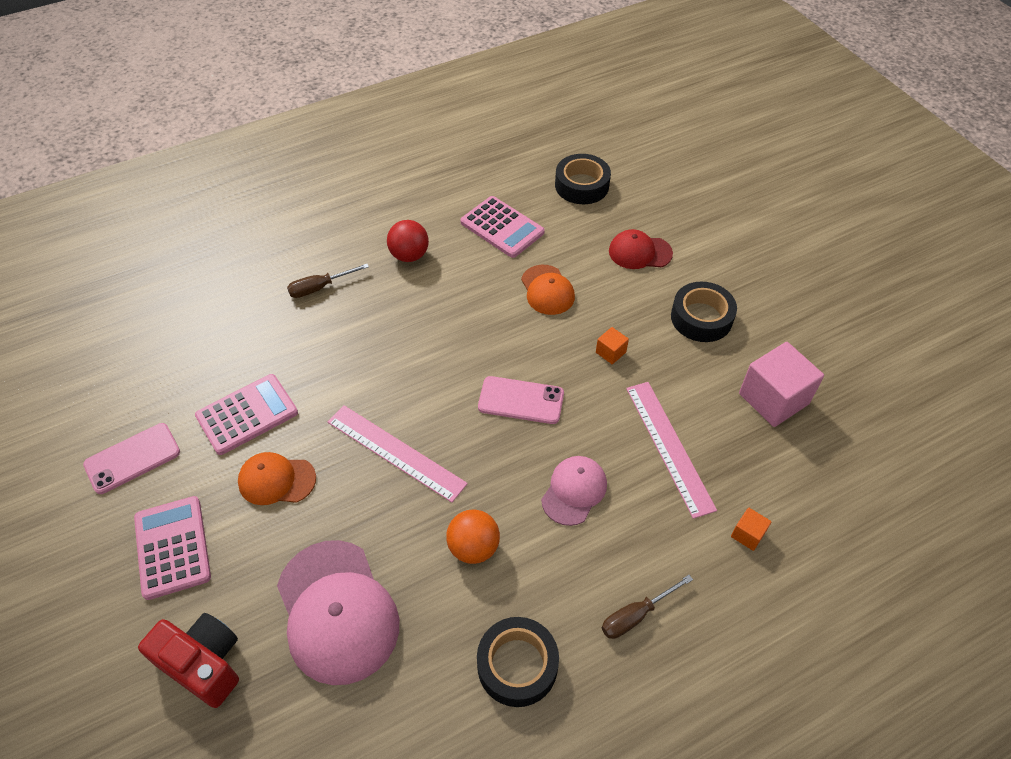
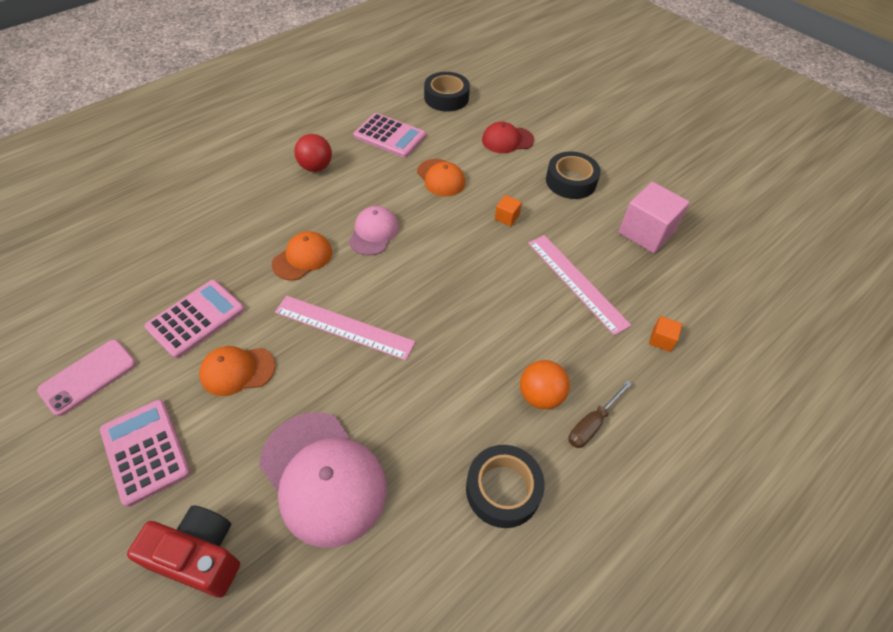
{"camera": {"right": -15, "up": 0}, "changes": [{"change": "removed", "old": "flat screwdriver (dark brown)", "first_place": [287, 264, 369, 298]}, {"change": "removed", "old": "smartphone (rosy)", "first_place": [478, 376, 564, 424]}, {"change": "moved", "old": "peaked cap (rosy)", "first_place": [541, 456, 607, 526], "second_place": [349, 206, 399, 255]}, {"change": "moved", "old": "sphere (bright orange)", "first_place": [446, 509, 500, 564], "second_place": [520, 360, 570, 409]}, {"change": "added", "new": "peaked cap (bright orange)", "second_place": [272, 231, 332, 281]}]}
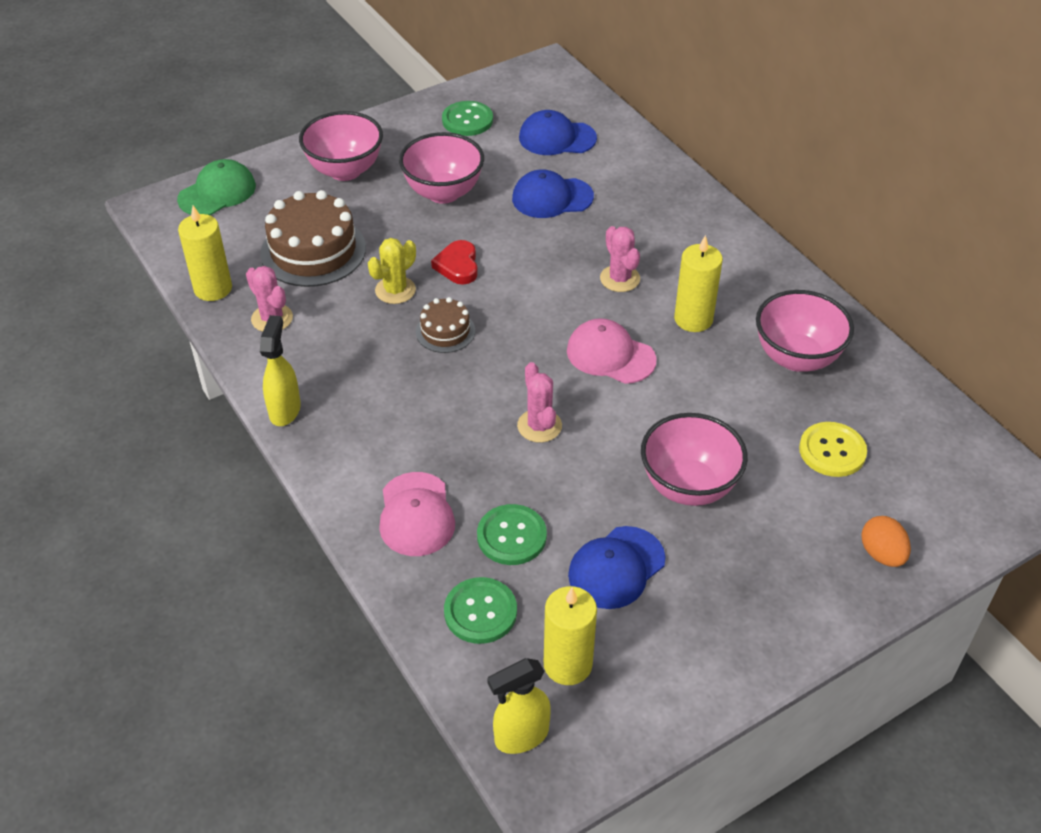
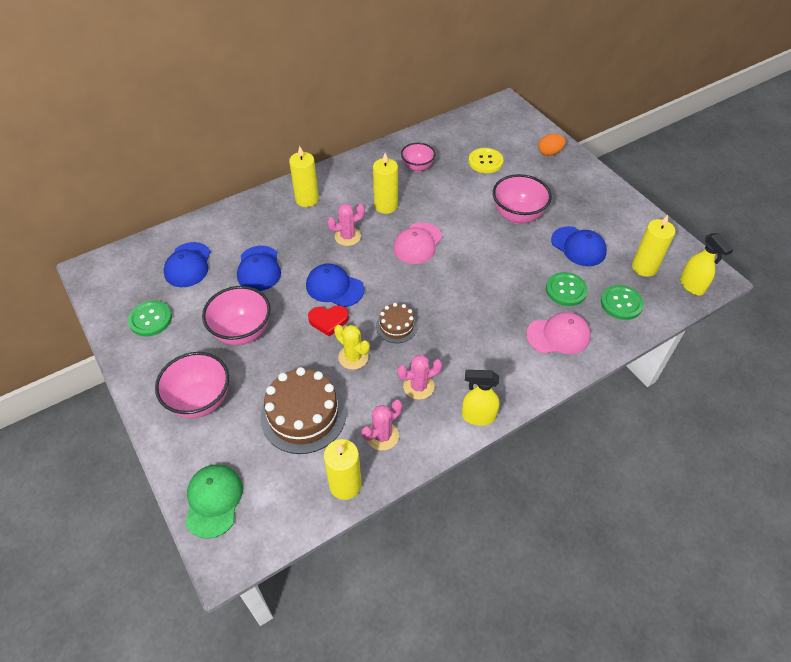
{"camera": {"right": -90, "up": 5}, "changes": [{"change": "turned", "old": "peaked cap (green)", "first_place": [177, 159, 256, 216], "second_place": [186, 464, 243, 539], "degrees": 45}, {"change": "resized", "old": "serving bowl (rosy)", "first_place": [756, 290, 854, 372], "second_place": [401, 143, 435, 172], "factor": 0.64}, {"change": "moved", "old": "saguaro cactus (rosy)", "first_place": [517, 362, 562, 443], "second_place": [397, 355, 442, 400]}, {"change": "added", "new": "pillar candle (golden)", "second_place": [289, 146, 319, 207]}, {"change": "added", "new": "peaked cap (blue)", "second_place": [306, 263, 364, 307]}]}
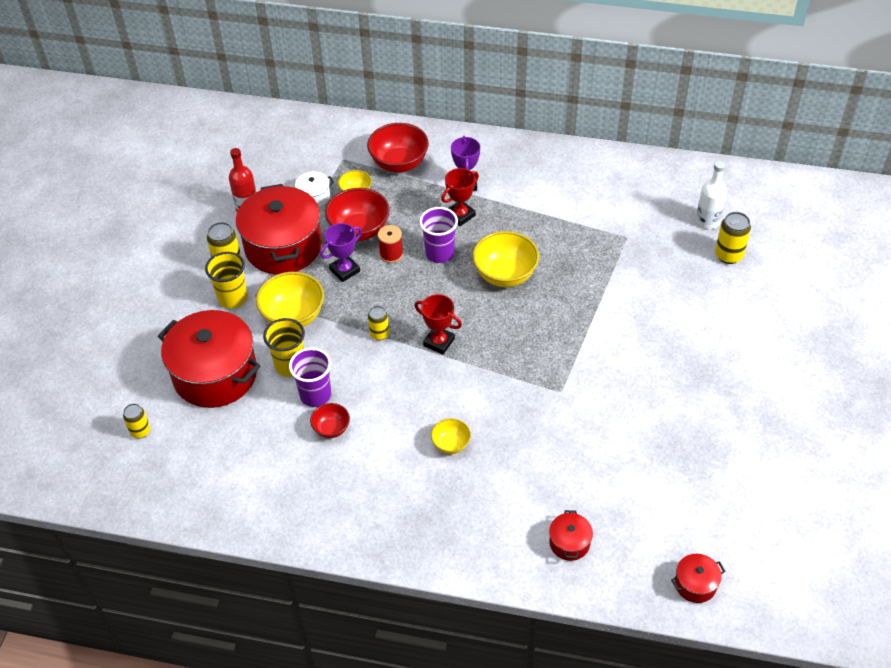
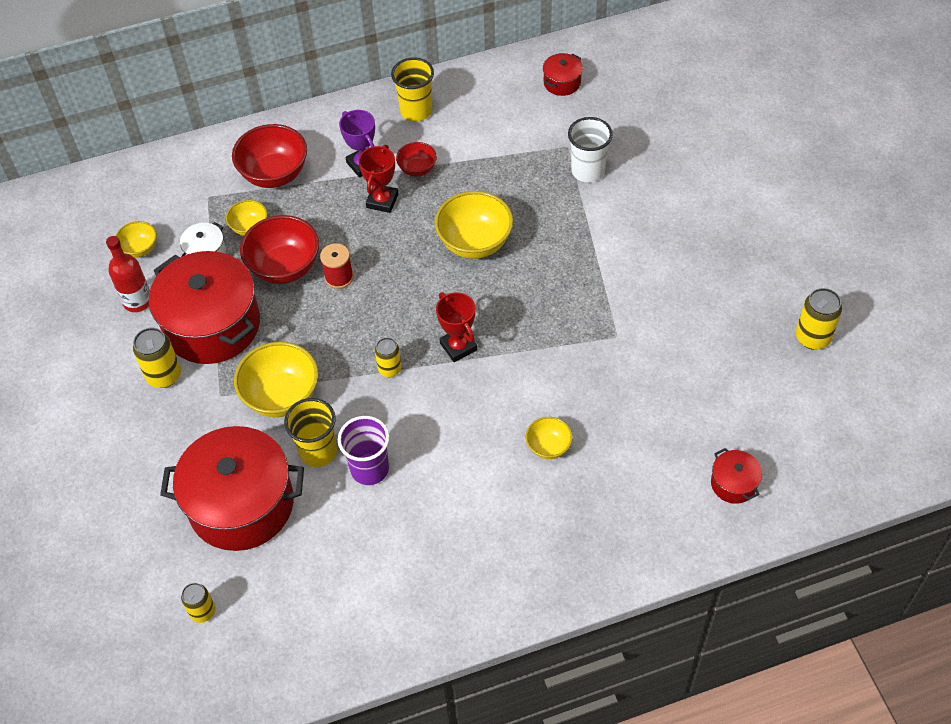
{"camera": {"right": -30, "up": 5}, "changes": [{"change": "removed", "old": "bottle (pure white)", "first_place": [696, 161, 727, 229]}, {"change": "removed", "old": "cup (purple)", "first_place": [419, 207, 458, 263]}, {"change": "moved", "old": "soda can (golden)", "first_place": [715, 212, 751, 264], "second_place": [796, 288, 842, 350]}, {"change": "removed", "old": "trophy (purple)", "first_place": [320, 223, 362, 282]}, {"change": "moved", "old": "cup (golden)", "first_place": [205, 252, 247, 309], "second_place": [391, 58, 434, 121]}, {"change": "turned", "old": "trophy (crimson)", "first_place": [414, 294, 462, 355], "second_place": [436, 292, 477, 362], "degrees": 60}, {"change": "moved", "old": "serving bowl (crimson)", "first_place": [310, 403, 350, 438], "second_place": [396, 142, 437, 177]}, {"change": "moved", "old": "stockpot (crimson)", "first_place": [671, 554, 725, 603], "second_place": [543, 53, 583, 96]}, {"change": "added", "new": "cup (pure white)", "second_place": [568, 117, 613, 182]}, {"change": "added", "new": "serving bowl (golden)", "second_place": [115, 221, 157, 258]}]}
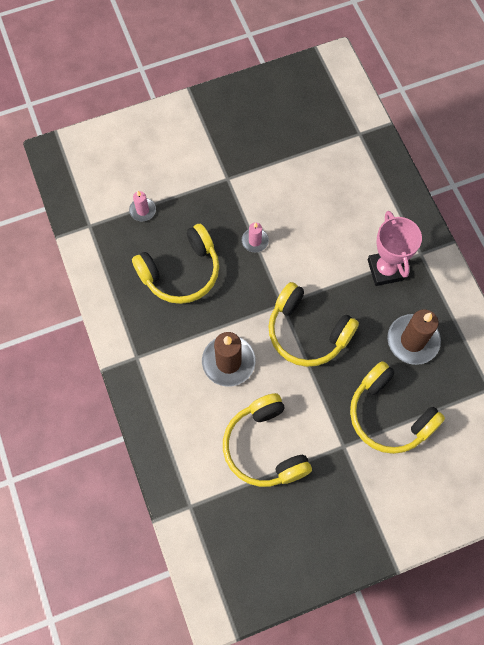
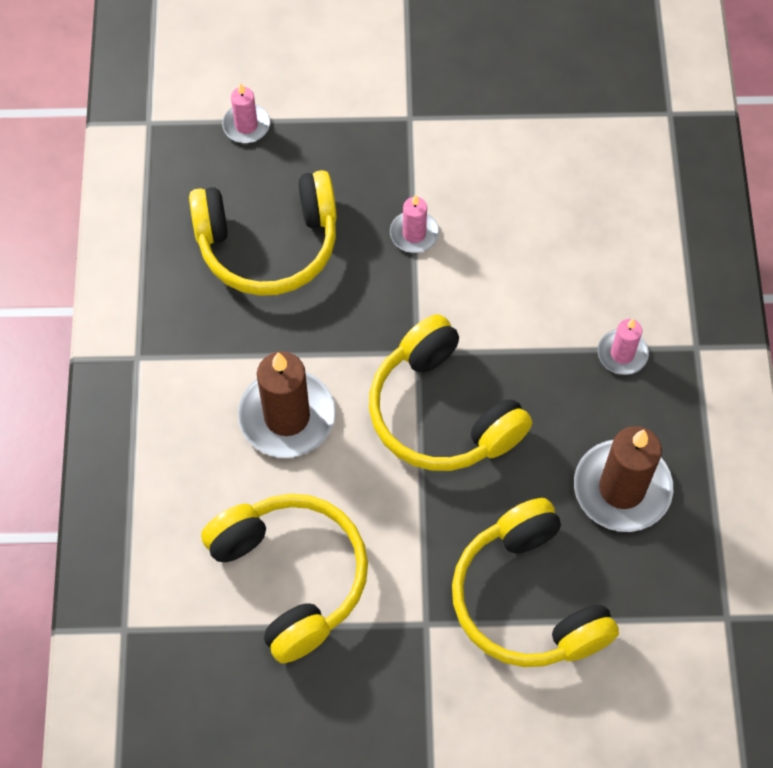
{"camera": {"right": 20, "up": -5}, "changes": [{"change": "replaced", "old": "trophy (rosy)", "new": "pillar candle (rosy)", "first_place": [368, 211, 422, 286], "second_place": [597, 319, 649, 375]}, {"change": "turned", "old": "headset (golden)", "first_place": [223, 393, 312, 487], "second_place": [201, 494, 368, 663], "degrees": 150}]}
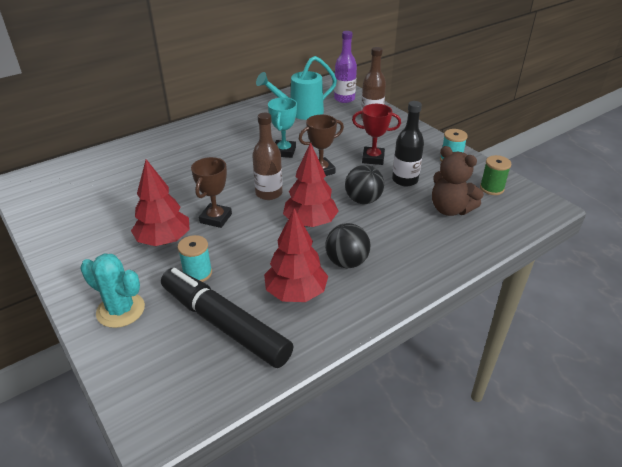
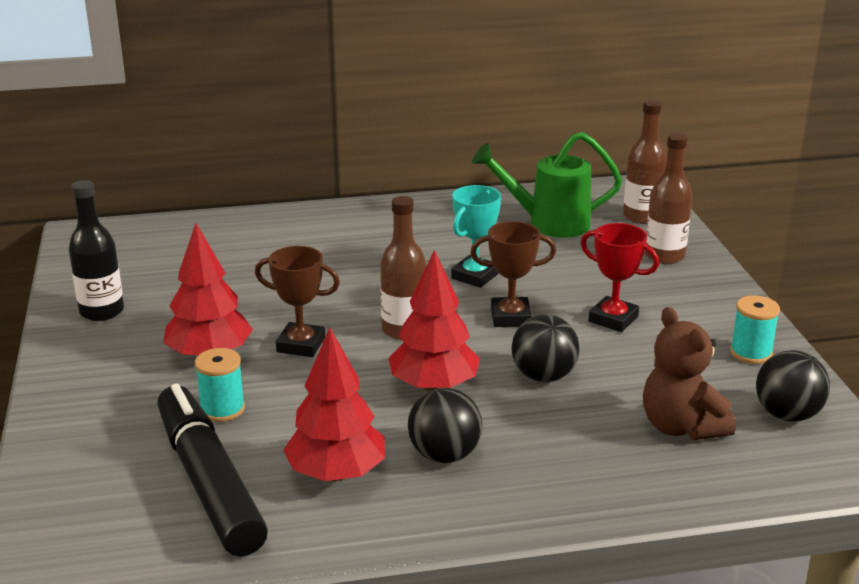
{"camera": {"right": 25, "up": -10}, "changes": [{"change": "recoloured", "old": "bottle (purple)", "new": "bottle (dark brown)", "first_place": [334, 31, 357, 103], "second_place": [623, 100, 667, 224]}, {"change": "recoloured", "old": "watering pot (turquoise)", "new": "watering pot (green)", "first_place": [256, 56, 337, 120], "second_place": [472, 132, 622, 238]}, {"change": "moved", "old": "bottle (jet-black)", "first_place": [392, 101, 424, 187], "second_place": [69, 180, 124, 321]}, {"change": "replaced", "old": "bobbin (green)", "new": "sphere (jet-black)", "first_place": [480, 155, 511, 195], "second_place": [756, 350, 830, 422]}, {"change": "turned", "old": "trophy (dark brown)", "first_place": [191, 157, 232, 228], "second_place": [255, 246, 340, 357], "degrees": 60}, {"change": "removed", "old": "saguaro cactus (turquoise)", "first_place": [80, 253, 145, 328]}]}
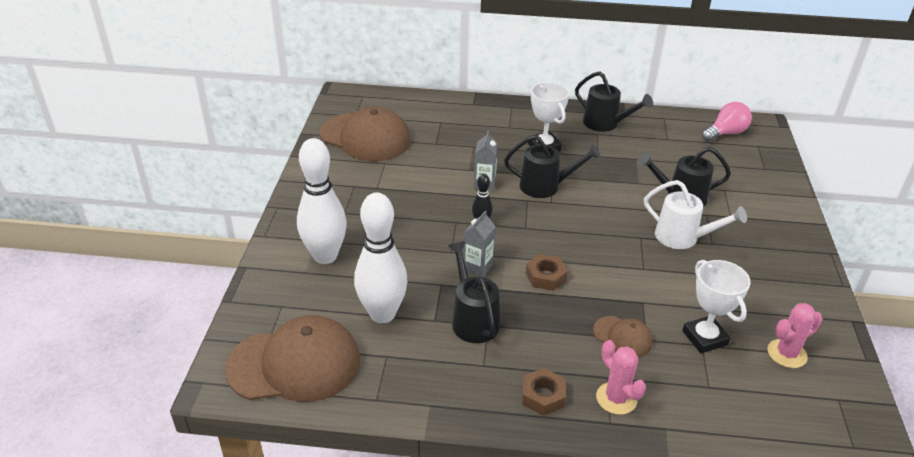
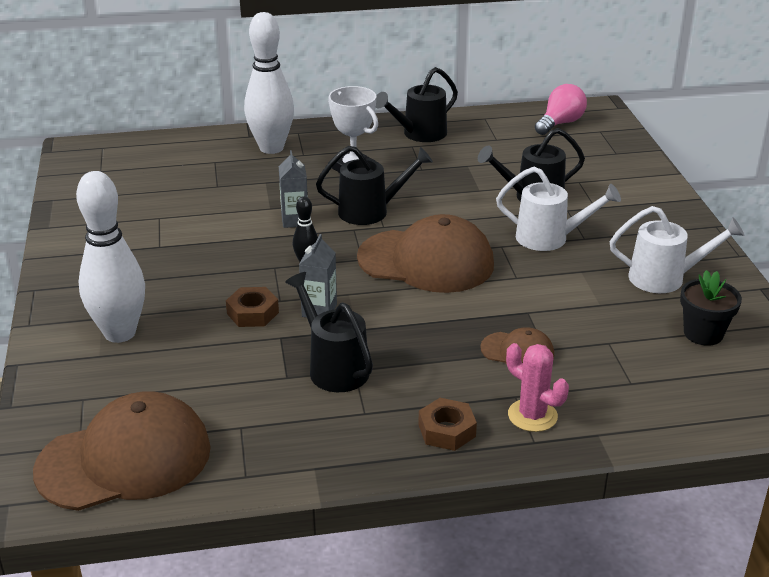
{"camera": {"right": -15, "up": -5}, "changes": [{"change": "turned", "old": "watering pot (jet-black)", "first_place": [575, 71, 653, 132], "second_place": [376, 67, 458, 142], "degrees": 120}, {"change": "moved", "old": "peaked cap (dark brown)", "first_place": [320, 107, 411, 161], "second_place": [357, 214, 494, 293]}, {"change": "moved", "old": "bowling pin (pure white)", "first_place": [354, 193, 408, 323], "second_place": [244, 12, 294, 154]}, {"change": "moved", "old": "nut (dark brown)", "first_place": [526, 254, 568, 291], "second_place": [226, 287, 279, 327]}, {"change": "removed", "old": "trophy (pure white)", "first_place": [682, 260, 751, 353]}, {"change": "replaced", "old": "saguaro cactus (rosy)", "new": "flower pot (jet-black)", "first_place": [767, 303, 823, 368], "second_place": [680, 270, 742, 346]}, {"change": "added", "new": "watering pot (pure white)", "second_place": [610, 206, 744, 293]}]}
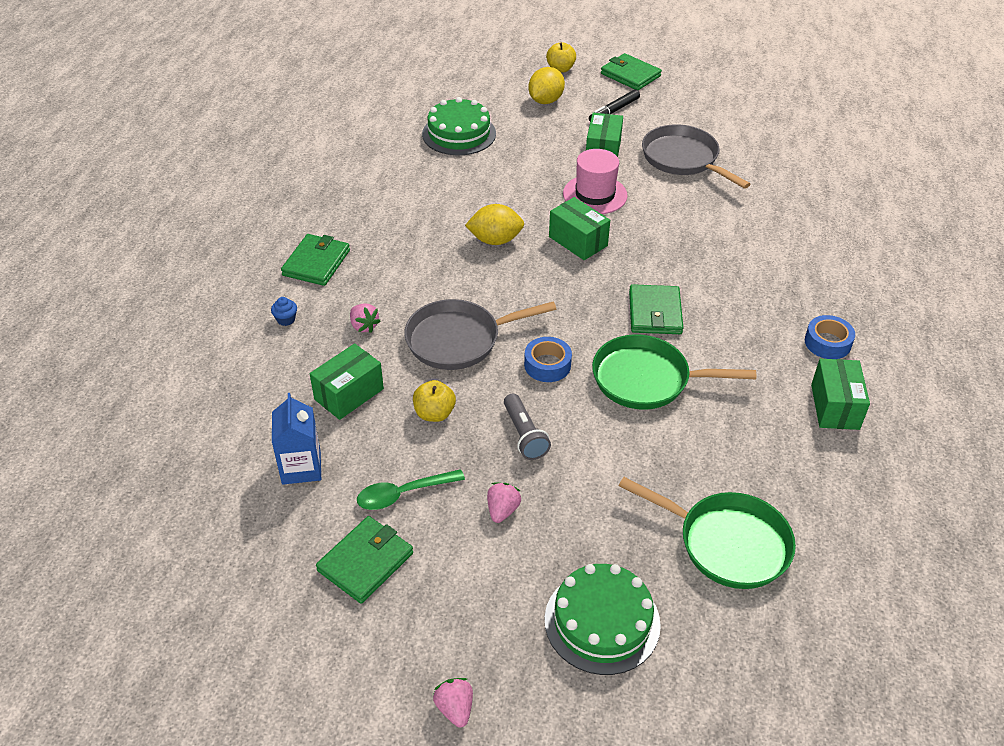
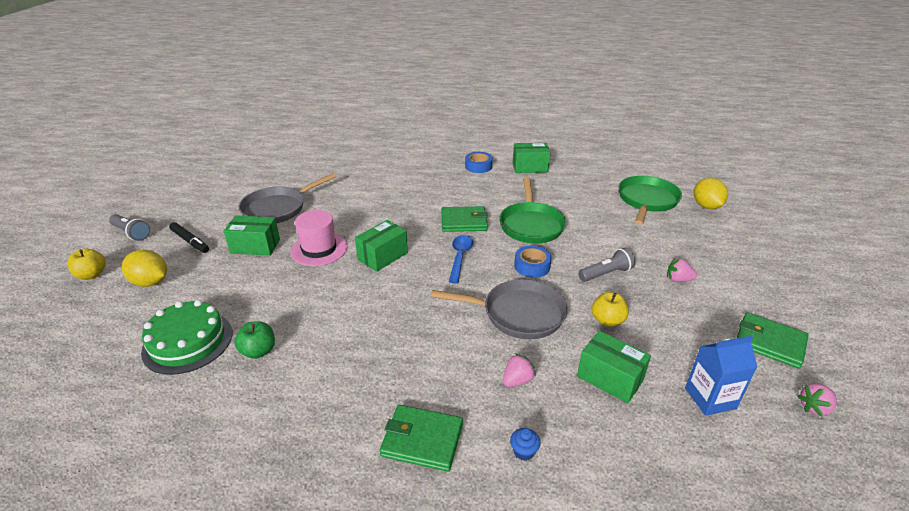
{"camera": {"right": -95, "up": -10}, "changes": [{"change": "replaced", "old": "wallet (green)", "new": "pocket torch (gray)", "first_place": [601, 53, 662, 90], "second_place": [109, 214, 150, 241]}, {"change": "moved", "old": "citrus fruit (golden)", "first_place": [465, 204, 524, 245], "second_place": [694, 178, 728, 209]}, {"change": "turned", "old": "frying pan (gray)", "first_place": [404, 299, 556, 370], "second_place": [431, 279, 568, 339], "degrees": -60}, {"change": "removed", "old": "spoon (green)", "first_place": [357, 469, 465, 510]}, {"change": "removed", "old": "cake (green)", "first_place": [545, 564, 661, 675]}, {"change": "moved", "old": "toy strawberry (rosy)", "first_place": [433, 678, 473, 728], "second_place": [798, 383, 837, 417]}, {"change": "added", "new": "spoon (blue)", "second_place": [449, 235, 473, 284]}, {"change": "added", "new": "apple (green)", "second_place": [234, 321, 275, 359]}]}
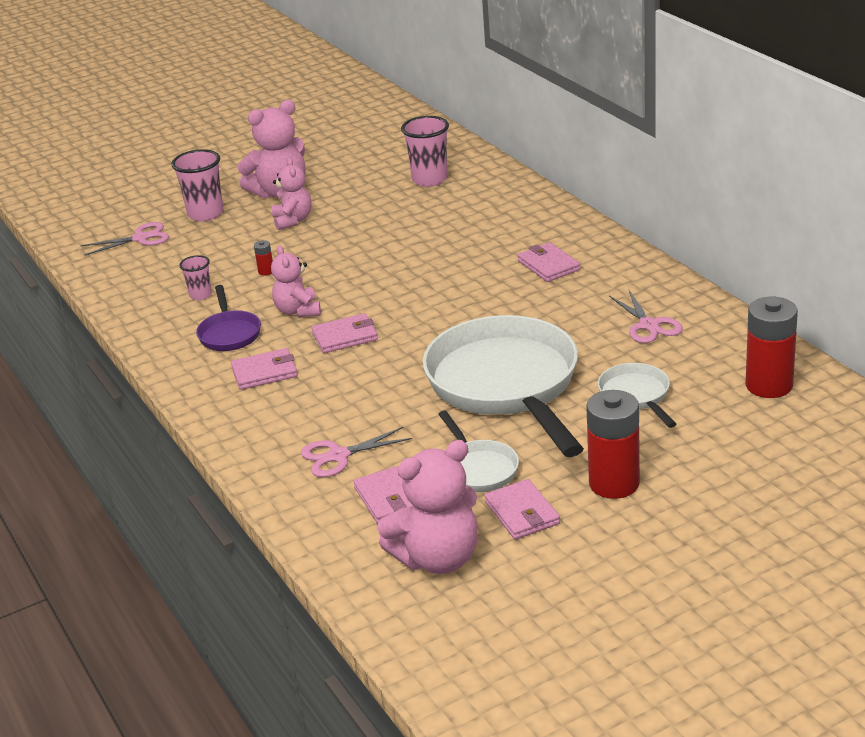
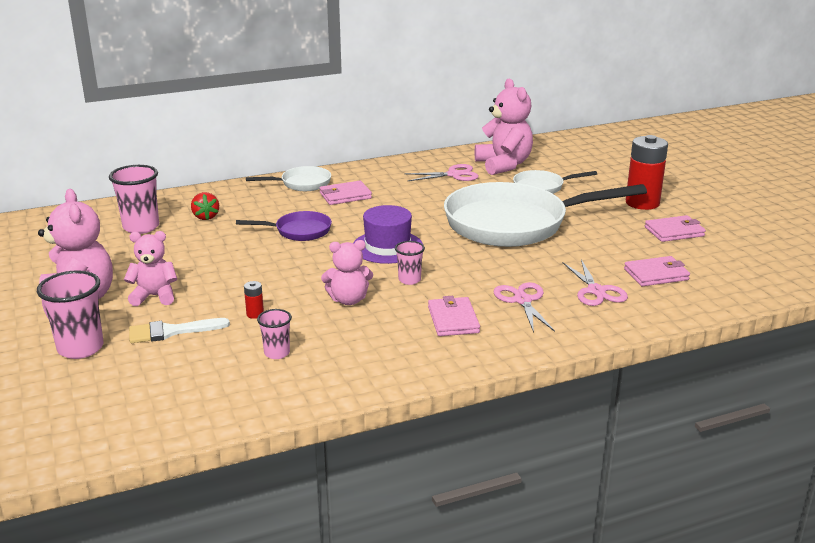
{"camera": {"right": -85, "up": -5}, "changes": [{"change": "moved", "old": "pair of scissors (rosy)", "first_place": [81, 222, 169, 256], "second_place": [494, 282, 555, 333]}, {"change": "moved", "old": "frying pan (purple)", "first_place": [196, 285, 261, 351], "second_place": [236, 211, 332, 241]}, {"change": "removed", "old": "battery (crimson)", "first_place": [746, 297, 798, 398]}, {"change": "replaced", "old": "wallet (rosy)", "new": "cup (rosy)", "first_place": [311, 313, 378, 353], "second_place": [395, 241, 425, 285]}, {"change": "moved", "old": "frying pan (pure white)", "first_place": [438, 410, 519, 492], "second_place": [246, 166, 331, 191]}, {"change": "moved", "old": "stuffed bear (rosy)", "first_place": [377, 440, 478, 574], "second_place": [475, 78, 533, 175]}, {"change": "added", "new": "toy strawberry (crimson)", "second_place": [191, 192, 219, 220]}, {"change": "added", "new": "hat (purple)", "second_place": [353, 205, 423, 264]}, {"change": "added", "new": "paintbrush (pure white)", "second_place": [129, 318, 230, 343]}]}
